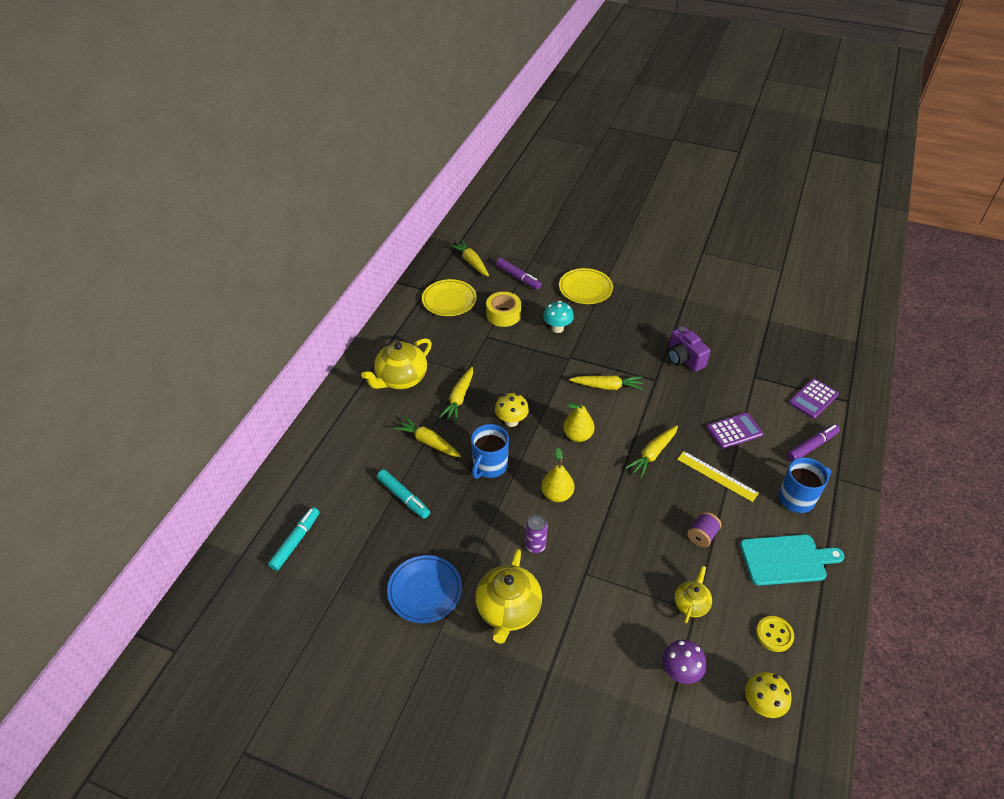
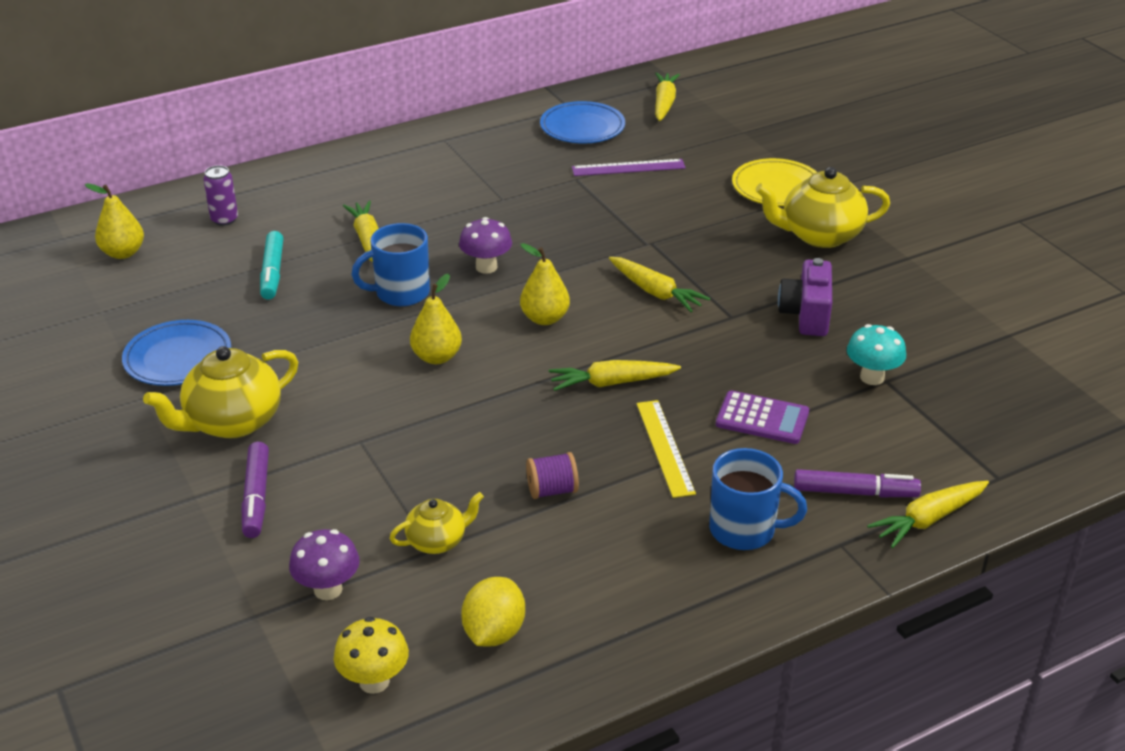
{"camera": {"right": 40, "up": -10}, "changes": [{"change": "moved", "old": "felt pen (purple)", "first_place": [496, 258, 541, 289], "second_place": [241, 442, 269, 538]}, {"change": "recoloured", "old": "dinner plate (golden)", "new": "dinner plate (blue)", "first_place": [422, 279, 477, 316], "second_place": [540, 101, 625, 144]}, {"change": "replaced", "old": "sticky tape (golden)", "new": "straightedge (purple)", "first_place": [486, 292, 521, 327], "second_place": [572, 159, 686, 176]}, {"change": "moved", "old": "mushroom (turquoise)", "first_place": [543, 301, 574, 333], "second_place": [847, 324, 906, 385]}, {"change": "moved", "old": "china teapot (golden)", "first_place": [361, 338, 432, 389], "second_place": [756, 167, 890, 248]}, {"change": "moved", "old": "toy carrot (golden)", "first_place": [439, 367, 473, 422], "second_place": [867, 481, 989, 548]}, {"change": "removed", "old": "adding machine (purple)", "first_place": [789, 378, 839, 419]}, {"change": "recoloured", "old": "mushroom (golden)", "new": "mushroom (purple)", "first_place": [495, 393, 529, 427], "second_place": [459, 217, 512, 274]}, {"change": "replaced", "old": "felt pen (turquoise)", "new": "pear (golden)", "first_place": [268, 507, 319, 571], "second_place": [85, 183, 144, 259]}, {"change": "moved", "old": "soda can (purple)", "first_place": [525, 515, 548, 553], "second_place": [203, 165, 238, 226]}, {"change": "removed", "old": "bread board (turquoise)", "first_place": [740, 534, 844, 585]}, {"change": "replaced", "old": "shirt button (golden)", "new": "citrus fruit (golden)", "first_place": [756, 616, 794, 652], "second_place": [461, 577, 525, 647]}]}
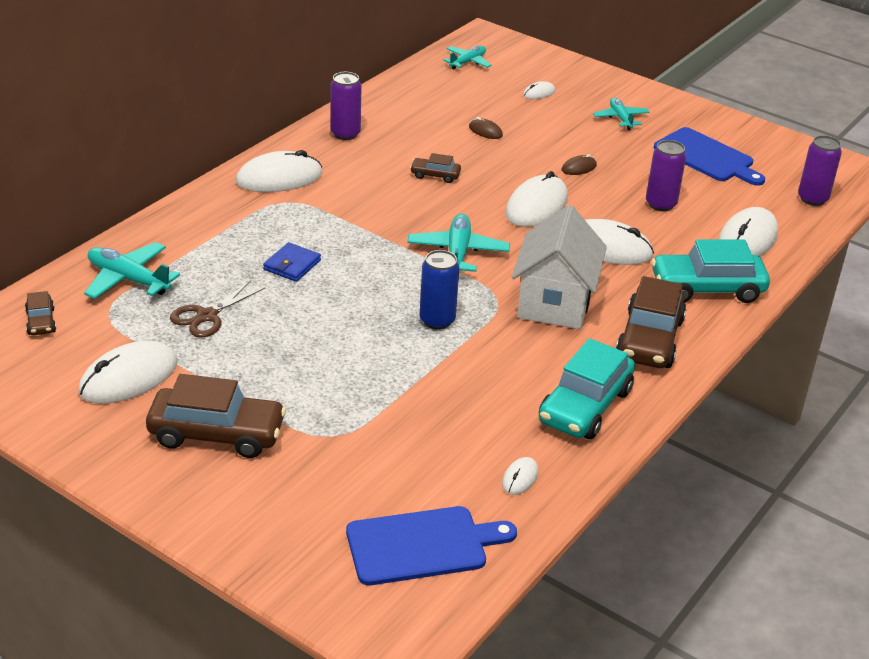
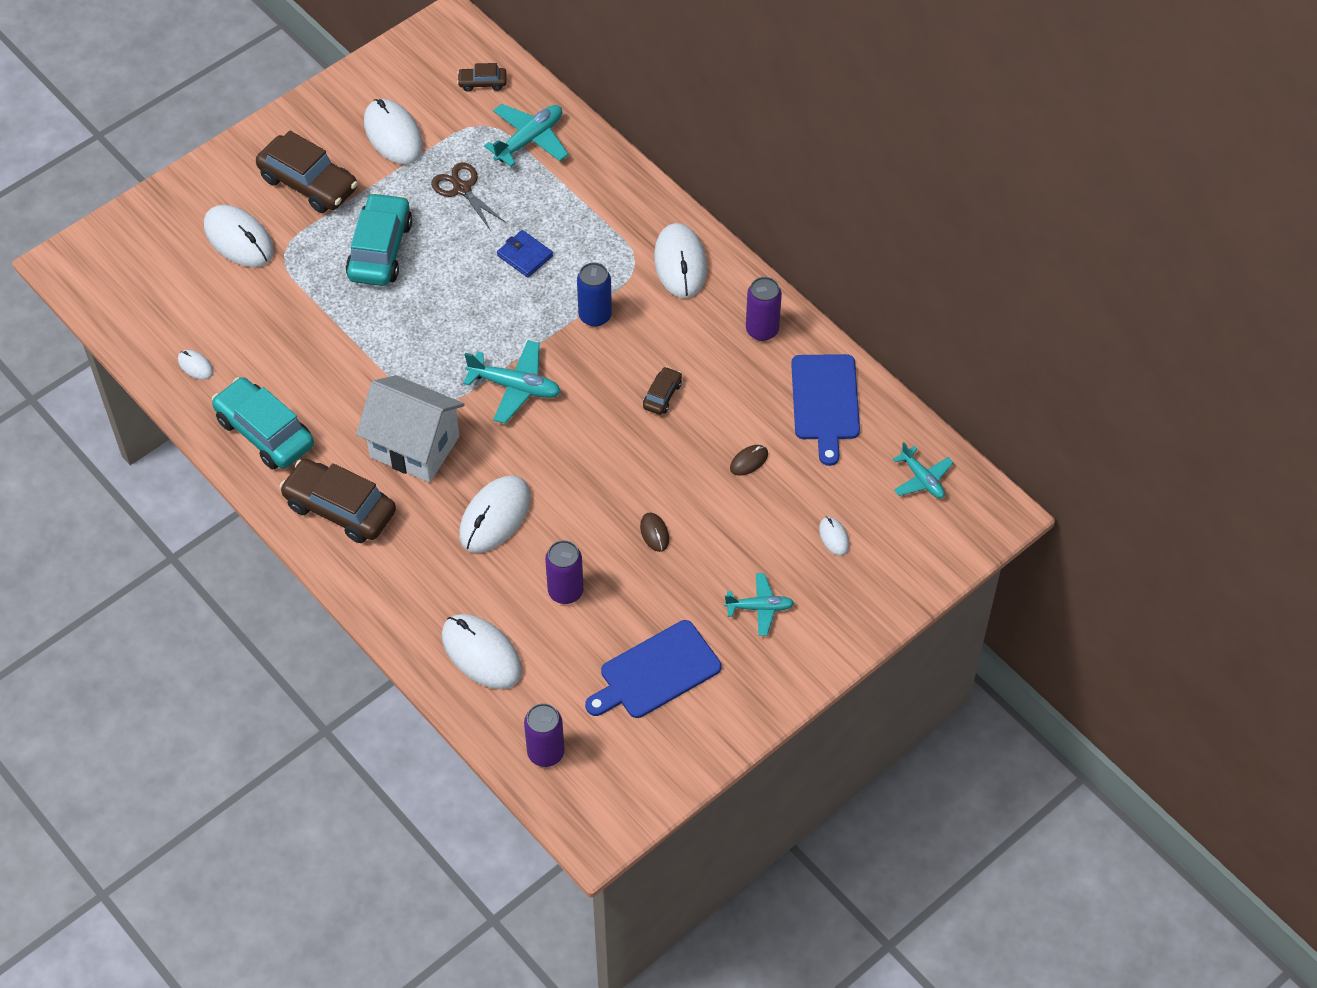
{"camera": {"right": 105, "up": 20}, "changes": [{"change": "moved", "old": "computer mouse (pure white)", "first_place": [505, 171, 568, 227], "second_place": [204, 205, 274, 267]}, {"change": "moved", "old": "toy car (turquoise)", "first_place": [651, 239, 770, 303], "second_place": [346, 192, 412, 286]}, {"change": "moved", "old": "soda can (blue)", "first_place": [419, 250, 459, 330], "second_place": [577, 262, 612, 327]}, {"change": "turned", "old": "toy car (dark brown)", "first_place": [146, 374, 286, 458], "second_place": [256, 130, 358, 213], "degrees": -75}, {"change": "moved", "old": "bread board (blue)", "first_place": [346, 506, 517, 585], "second_place": [791, 354, 860, 466]}]}
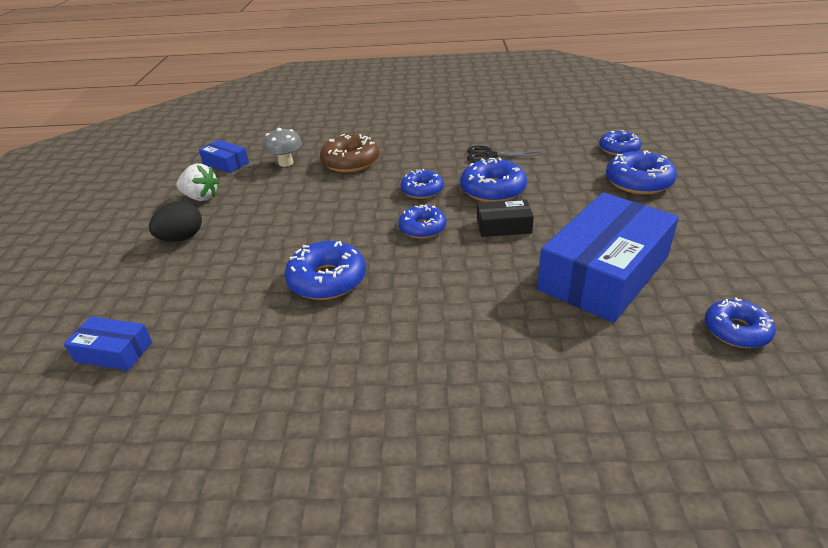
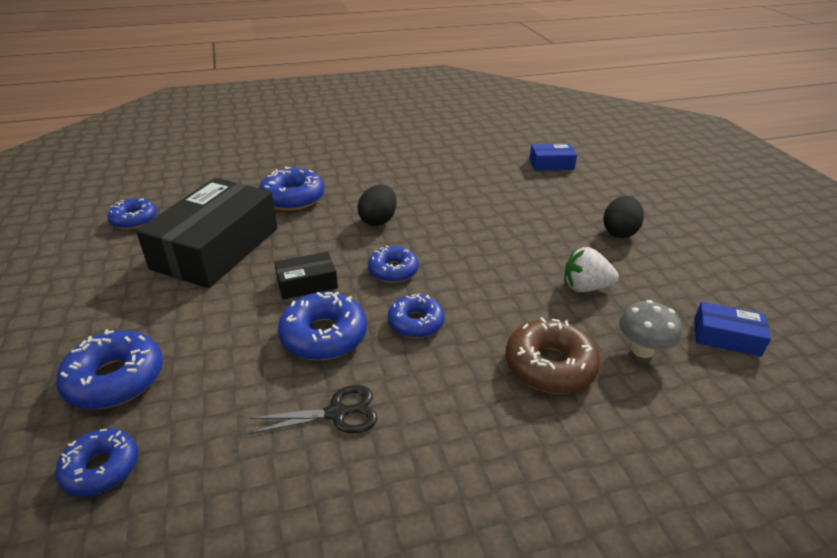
{"camera": {"right": 160, "up": 0}, "changes": [{"change": "moved", "old": "toy strawberry (pure white)", "first_place": [176, 163, 219, 201], "second_place": [564, 247, 619, 292]}, {"change": "recoloured", "old": "box (blue)", "new": "box (jet-black)", "first_place": [537, 193, 679, 323], "second_place": [136, 178, 277, 288]}, {"change": "moved", "old": "glazed donut (blue)", "first_place": [284, 241, 366, 300], "second_place": [259, 167, 324, 211]}, {"change": "added", "new": "egg shape (jet-black)", "second_place": [358, 185, 397, 226]}]}
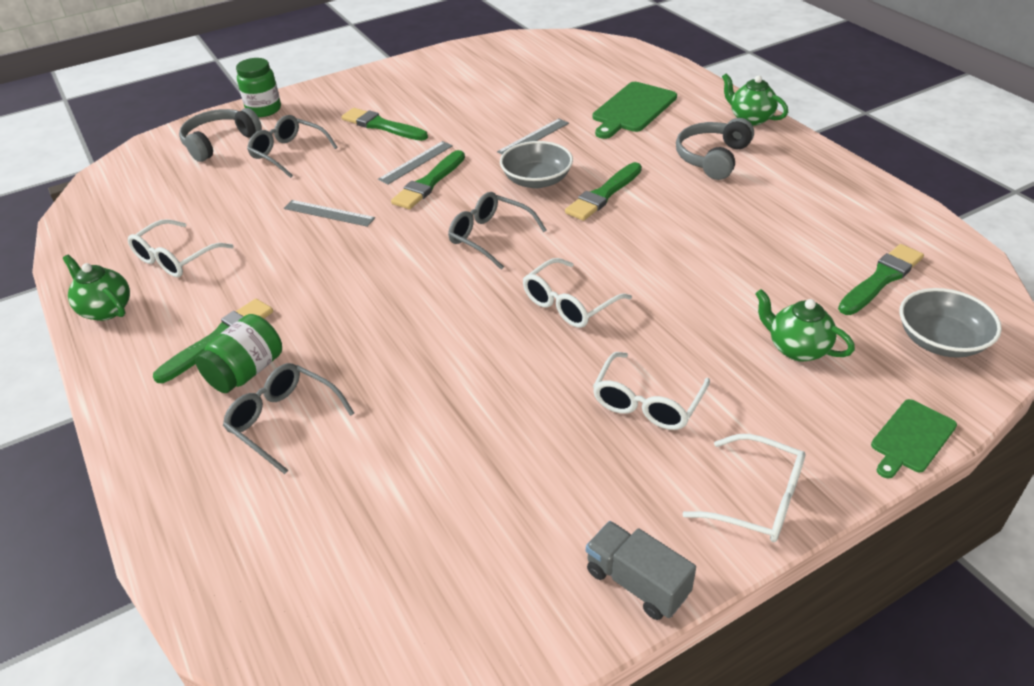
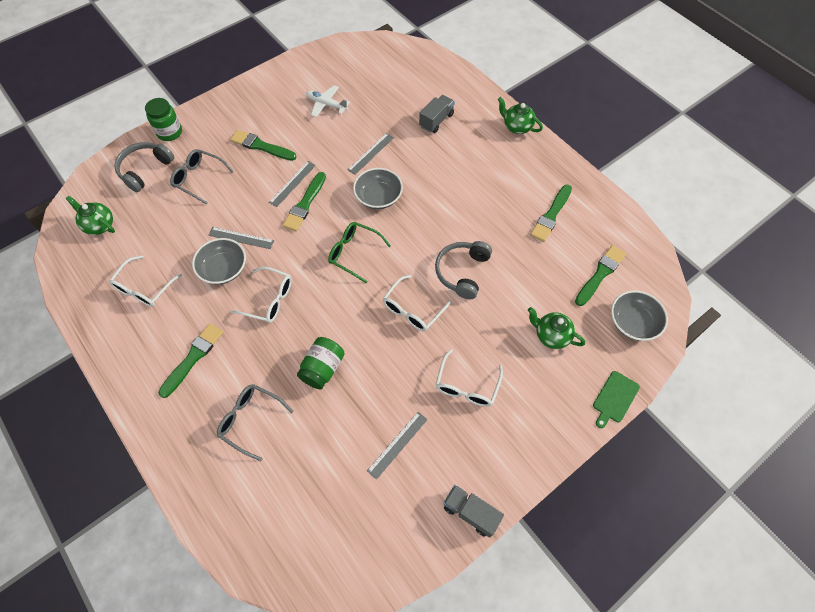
{"camera": {"right": -10, "up": 20}, "changes": [{"change": "replaced", "old": "bread board (green)", "new": "lorry (gray)", "first_place": [593, 82, 677, 139], "second_place": [419, 95, 455, 133]}, {"change": "moved", "old": "headset (gray)", "first_place": [676, 118, 754, 180], "second_place": [435, 241, 492, 299]}, {"change": "moved", "old": "paintbrush (green)", "first_place": [565, 162, 642, 221], "second_place": [530, 185, 572, 242]}, {"change": "recoloured", "old": "spectacles (gray)", "new": "spectacles (green)", "first_place": [448, 192, 547, 270], "second_place": [328, 222, 391, 283]}, {"change": "moved", "old": "china teapot (green)", "first_place": [63, 254, 130, 321], "second_place": [65, 196, 115, 235]}, {"change": "moved", "old": "jar (green)", "first_place": [195, 314, 282, 393], "second_place": [297, 337, 345, 389]}, {"change": "moved", "old": "spectacles (pure white)", "first_place": [683, 434, 805, 542], "second_place": [230, 267, 292, 323]}, {"change": "added", "new": "plane (pure white)", "second_place": [306, 85, 350, 117]}, {"change": "added", "new": "serving bowl (gray)", "second_place": [192, 238, 246, 284]}, {"change": "added", "new": "straightedge (gray)", "second_place": [367, 412, 428, 480]}]}
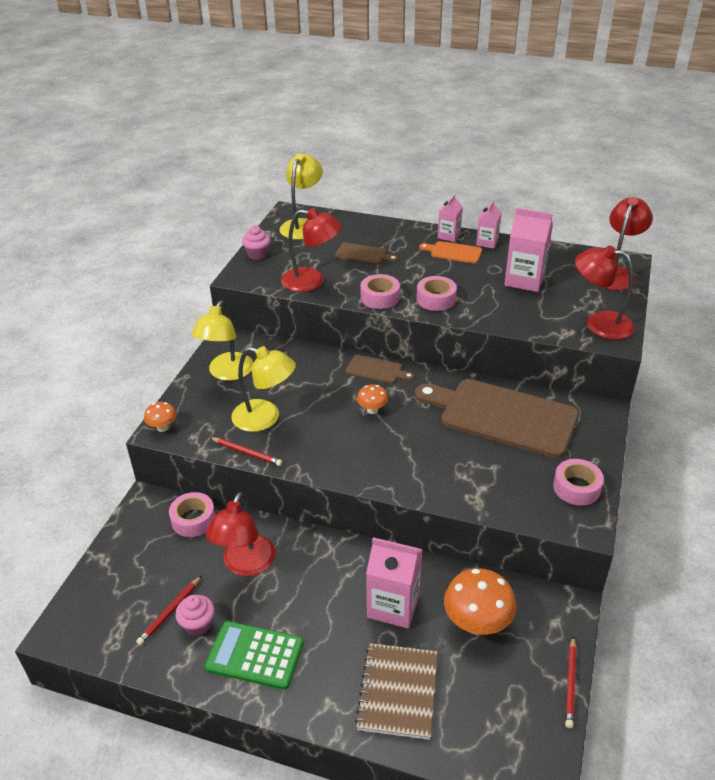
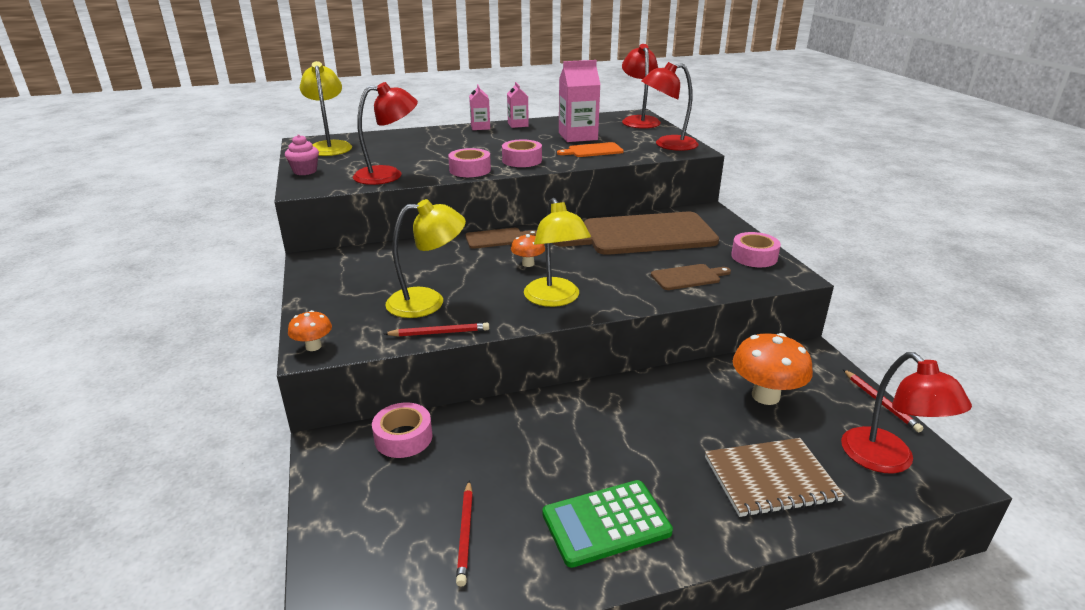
{"camera": {"right": -35, "up": -10}, "changes": [{"change": "moved", "old": "bread board (bright orange)", "first_place": [419, 241, 482, 263], "second_place": [557, 142, 624, 157]}, {"change": "moved", "old": "bread board (dark brown)", "first_place": [335, 243, 398, 265], "second_place": [651, 264, 731, 290]}, {"change": "moved", "old": "desk lamp (golden)", "first_place": [192, 301, 253, 381], "second_place": [524, 198, 591, 307]}, {"change": "moved", "old": "desk lamp (crimson)", "first_place": [206, 492, 276, 576], "second_place": [841, 352, 972, 473]}, {"change": "removed", "old": "juice carton (rosy)", "first_place": [366, 537, 422, 629]}, {"change": "removed", "old": "cupcake (rosy)", "first_place": [175, 595, 215, 636]}, {"change": "turned", "old": "notebook (dark brown)", "first_place": [355, 643, 438, 740], "second_place": [705, 438, 844, 517], "degrees": -75}]}
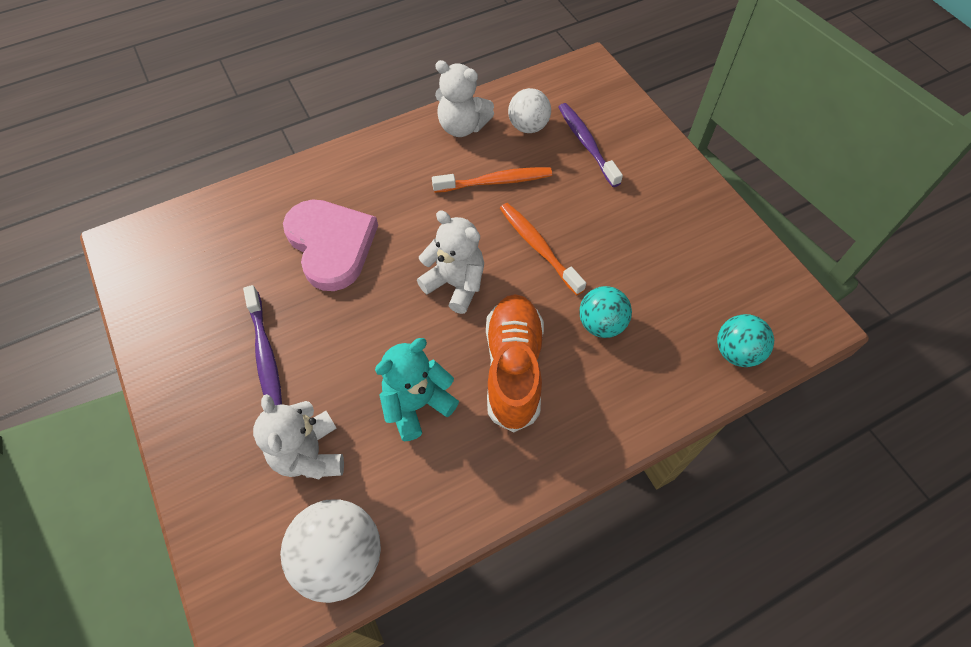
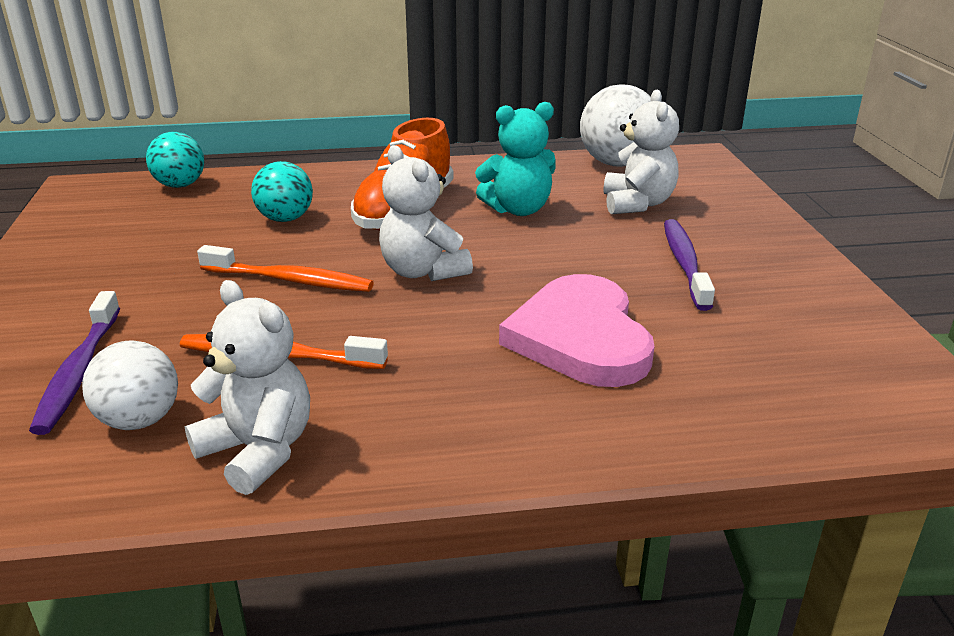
{"camera": {"right": -160, "up": -30}, "changes": [{"change": "turned", "old": "tooth brush (bright orange)", "first_place": [500, 203, 586, 295], "second_place": [197, 245, 374, 292], "degrees": -60}]}
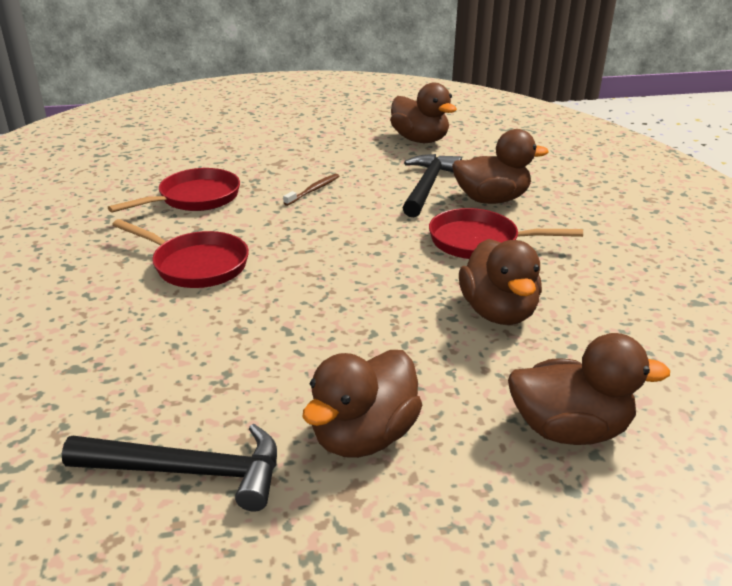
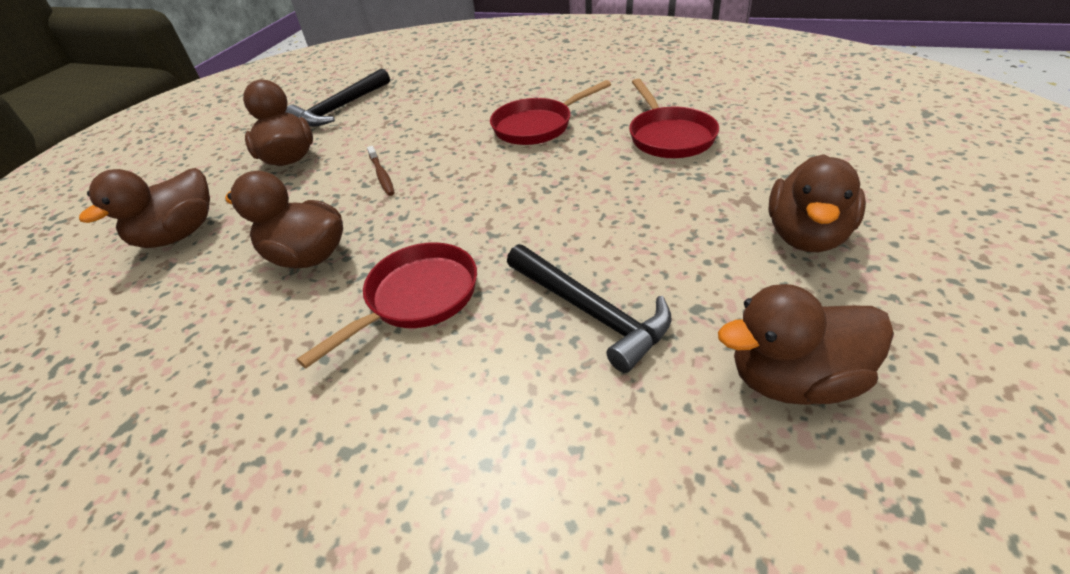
{"camera": {"right": 125, "up": 10}, "changes": [{"change": "moved", "old": "rubber duck (dark brown)", "first_place": [452, 129, 549, 204], "second_place": [769, 155, 866, 252]}, {"change": "moved", "old": "tooth brush (dark brown)", "first_place": [283, 174, 339, 206], "second_place": [367, 146, 395, 196]}]}
